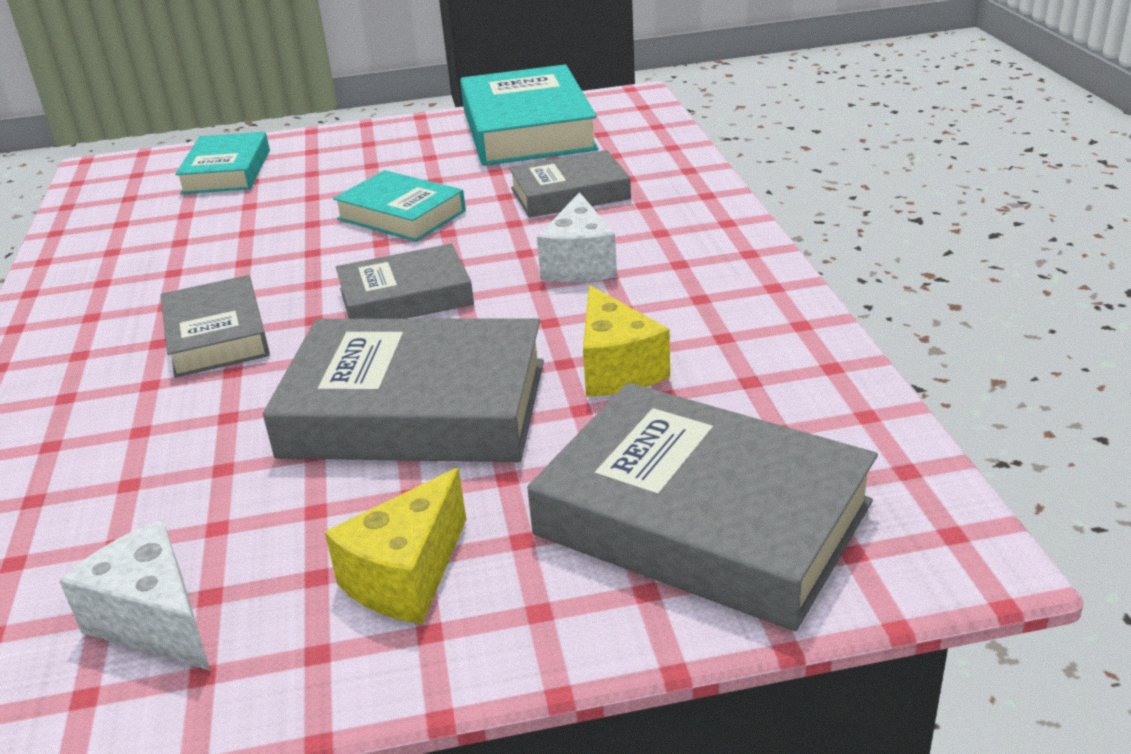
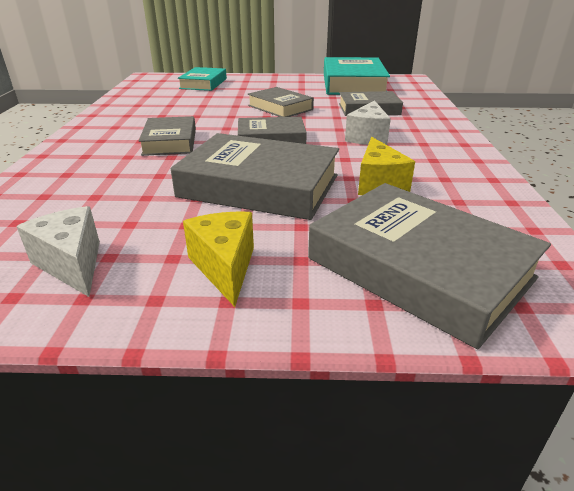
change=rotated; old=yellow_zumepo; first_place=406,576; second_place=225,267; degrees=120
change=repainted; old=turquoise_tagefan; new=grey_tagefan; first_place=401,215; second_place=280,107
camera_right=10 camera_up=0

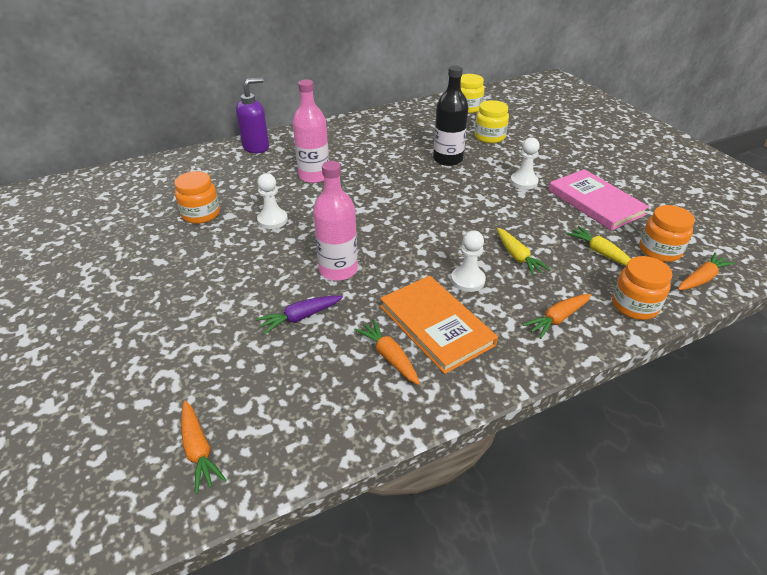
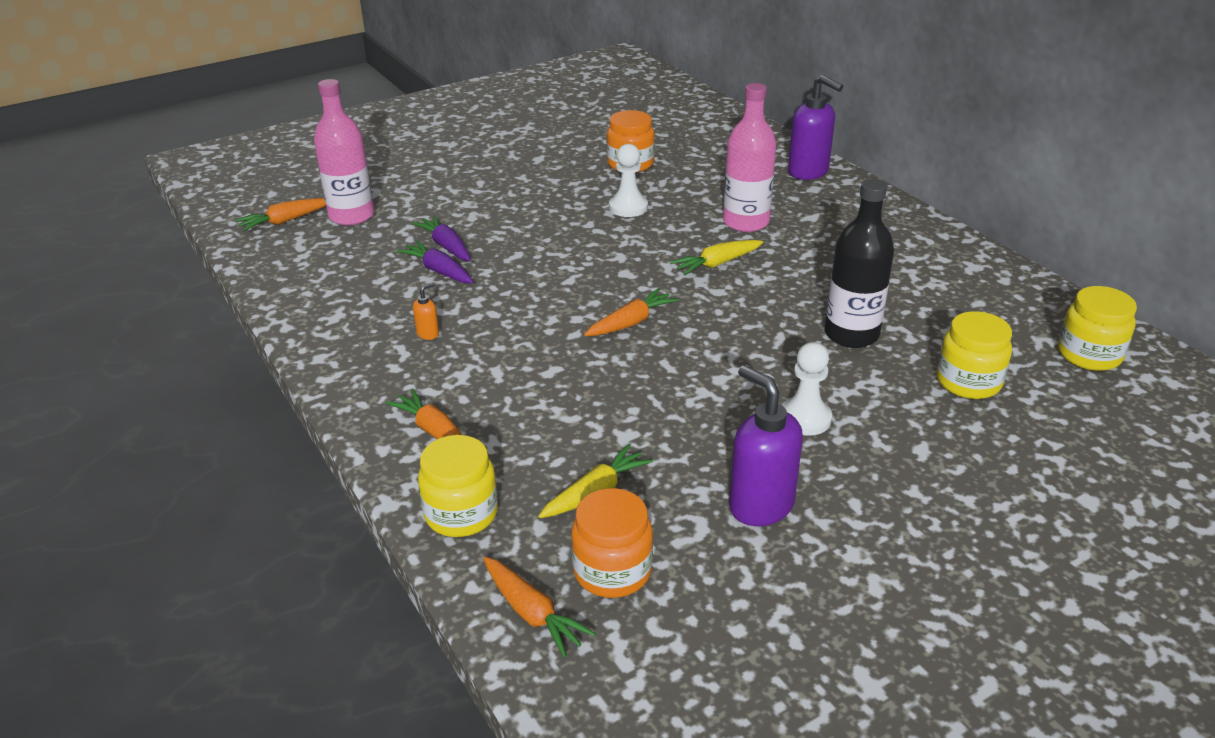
change=shifted; old=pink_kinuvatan; first_place=338,270; second_place=351,216
change=new; new=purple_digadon; second_place=438,271
change=swapped; old=orange_tagefan; new=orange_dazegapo; first_place=436,325; second_place=428,333
change=repainted; old=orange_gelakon; new=yellow_gelakon; first_place=634,305; second_place=461,514
change=shifted; old=orange_digadon; first_place=389,356; second_place=631,322
change=shifted; old=yellow_digadon; first_place=518,257; second_place=716,264
change=swapped; old=pink_tagefan; new=purple_dazegapo; first_place=595,202; second_place=760,505
change=gone; old=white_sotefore; first_place=468,280
camera_right=85 camera_up=-5

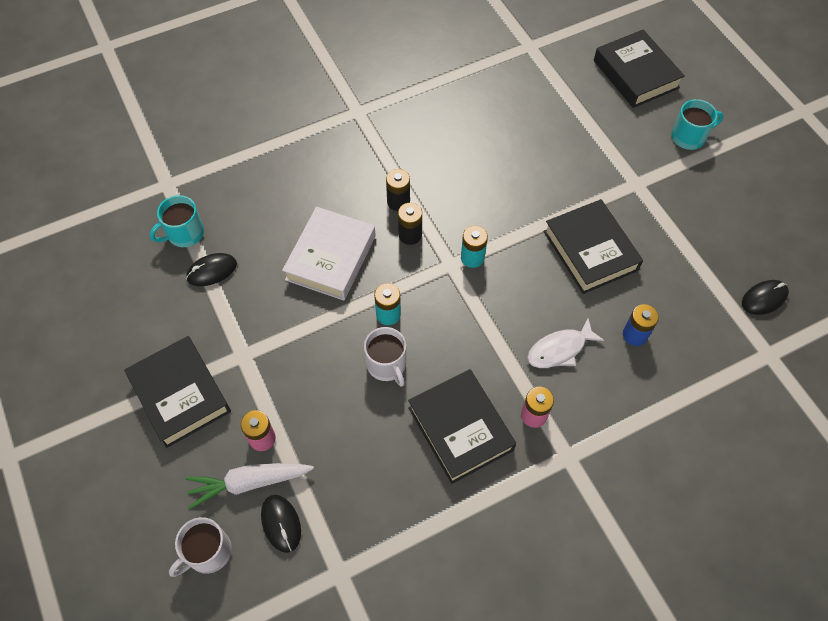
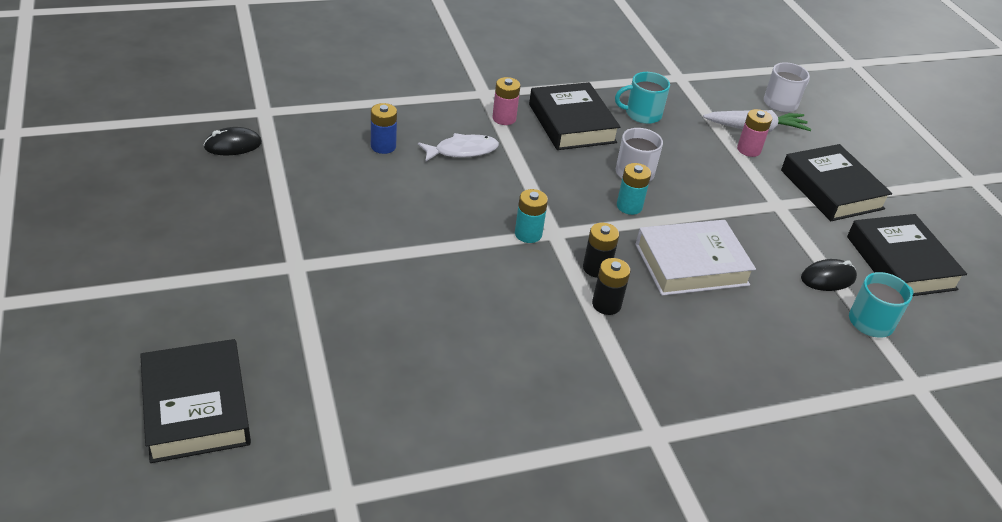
change=shifted; old=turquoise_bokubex; first_place=689,137; second_place=642,114
change=rotated; old=white_tagefan; first_place=331,258; second_place=691,264; degrees=45
change=shifted; old=black_tagefan; first_place=590,251; second_place=900,263
change=gone; old=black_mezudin; first_place=281,523
camera_right=-175 camera_up=-20

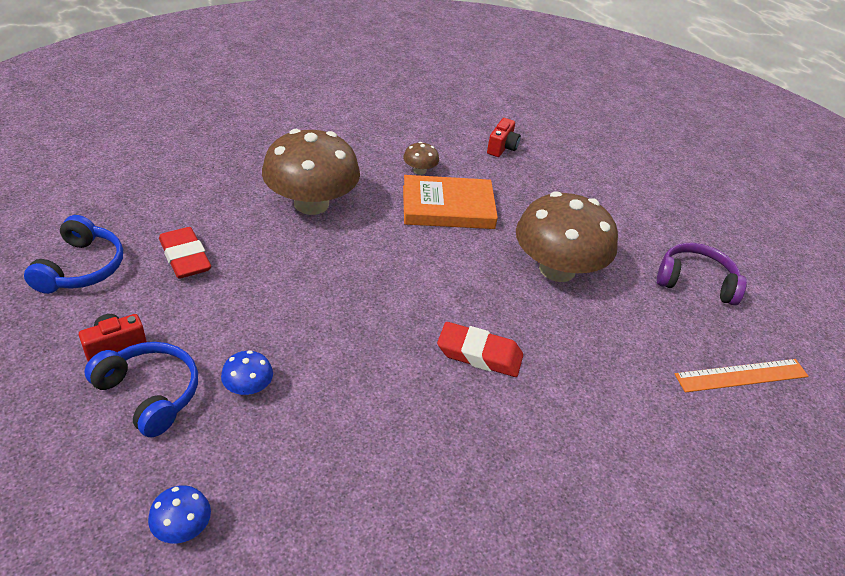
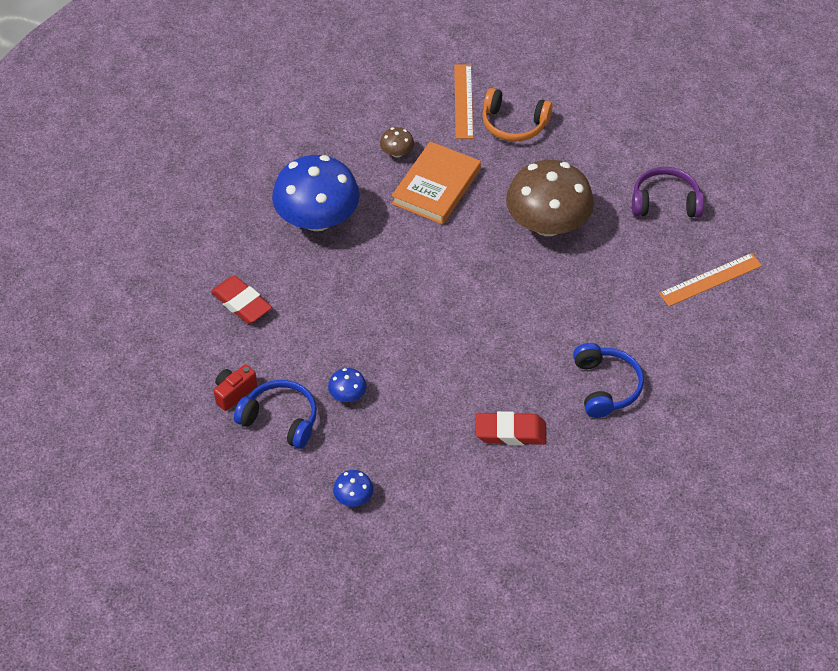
change=repainted; old=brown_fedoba; new=blue_fedoba; first_place=311,203; second_place=317,219
change=rotated; old=orange_tagefan; first_place=448,207; second_place=436,187; degrees=-45
change=swapped; old=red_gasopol; new=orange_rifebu; first_place=502,148; second_place=463,101
change=shifted; old=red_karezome; first_place=479,354; second_place=510,432
change=new; new=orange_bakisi; second_place=514,124
change=shifted; old=blue_bakisi; first_place=81,268; second_place=605,386
camera_right=-10 camera_up=10

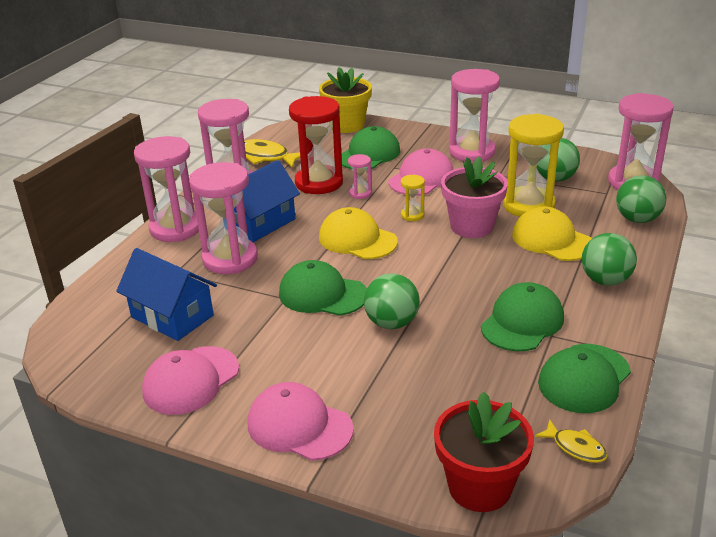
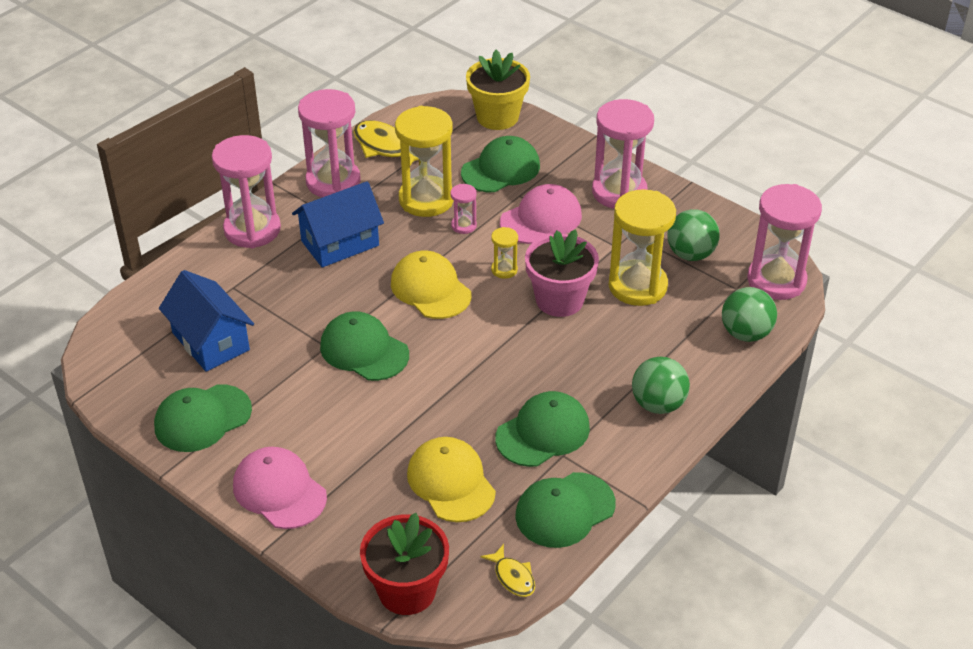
change=repainted; old=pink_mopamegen; new=green_mopamegen; first_place=191,380; second_place=202,418
change=repainted; old=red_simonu; new=yellow_simonu; first_place=319,183; second_place=426,199
change=shifted; old=yellow_mopamegen; first_place=552,240; second_place=451,482
change=gone; old=pink_simonu; first_place=230,259
change=gone; old=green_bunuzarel; first_place=391,323
camera_right=15 camera_up=10

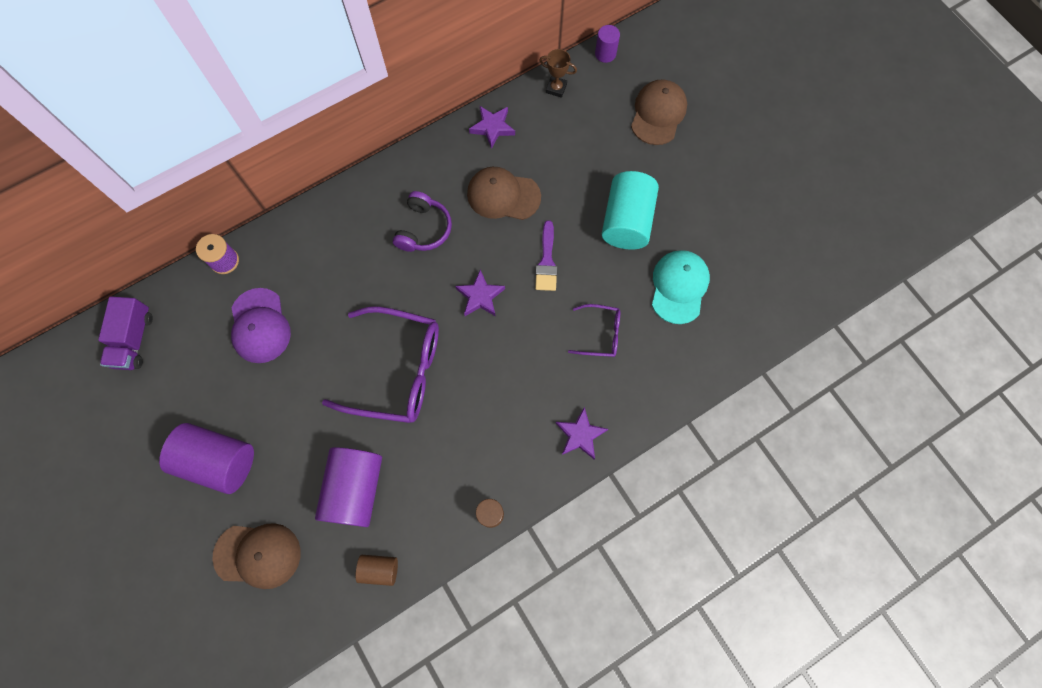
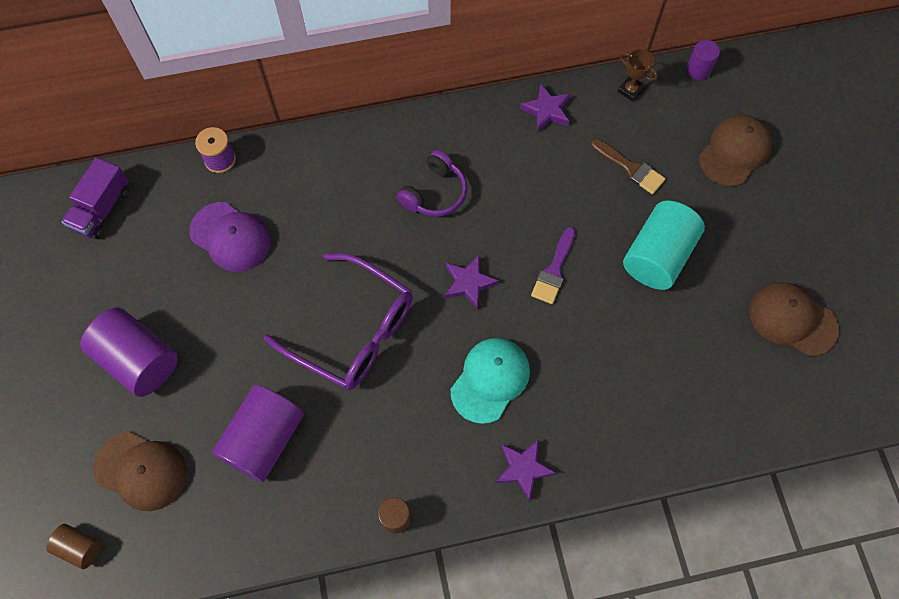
change=shifted; old=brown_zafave; first_place=379,569; second_place=79,547
change=rotated; old=purple_mopamegen; first_place=260,326; second_place=230,237; degrees=-60
change=shifted; old=turquoise_mopamegen; first_place=679,287; second_place=490,380
change=new; new=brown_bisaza; second_place=630,168
change=shifted; old=brown_mopamegen; first_place=503,195; second_place=792,319
change=gone; old=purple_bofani; first_place=600,334
camera_right=20 camera_up=-5

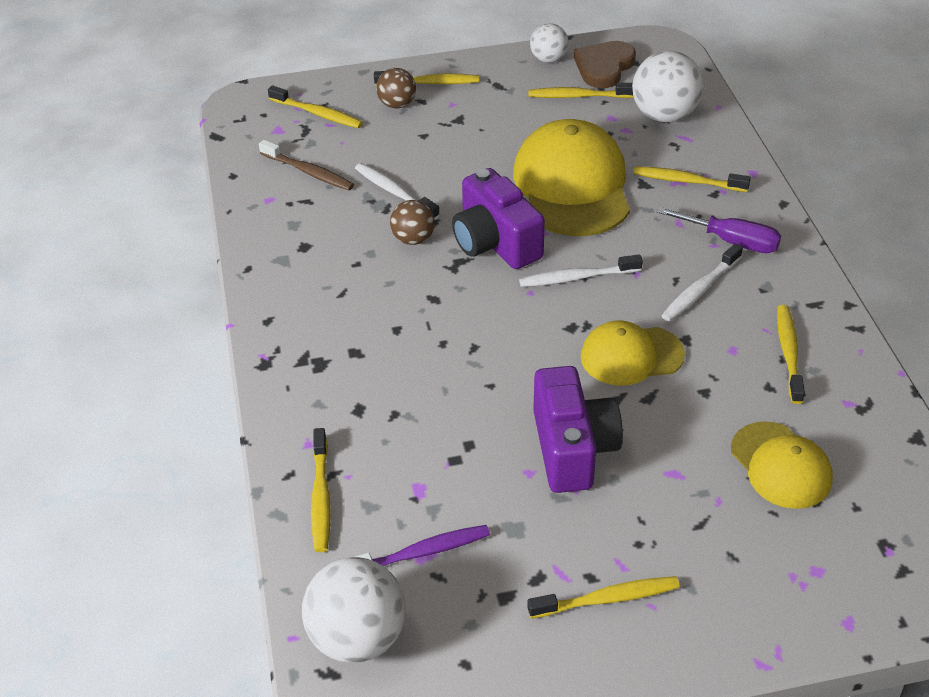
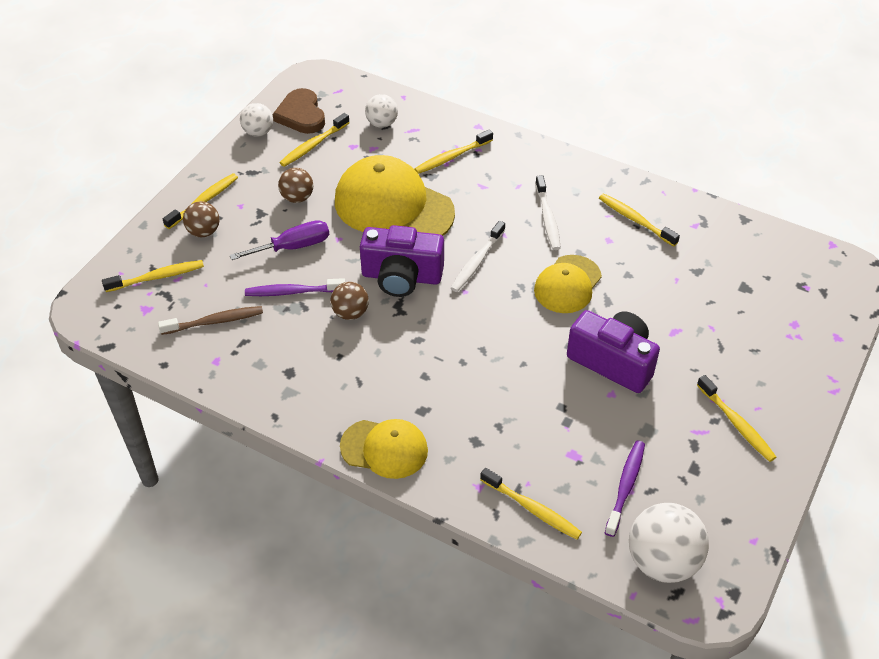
change=shifted; old=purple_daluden; first_place=731,241; second_place=293,247
change=repainted; old=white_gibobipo; new=purple_gibobipo; first_place=394,192; second_place=293,292
change=new; new=brown_bunuzarel; second_place=297,197
change=shifted; old=yellow_mopamegen; first_place=781,465; second_place=384,448
change=scaled; old=white_bunuzarel; first_place=664,115; second_place=382,123; factor=0.58
change=rotated; old=yellow_gibobipo; first_place=607,599; second_place=736,424; degrees=120
camera_right=-50 camera_up=5

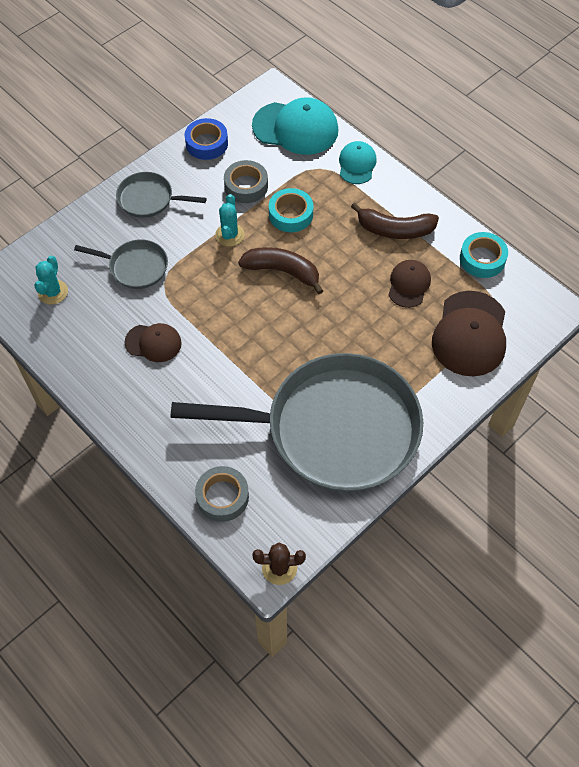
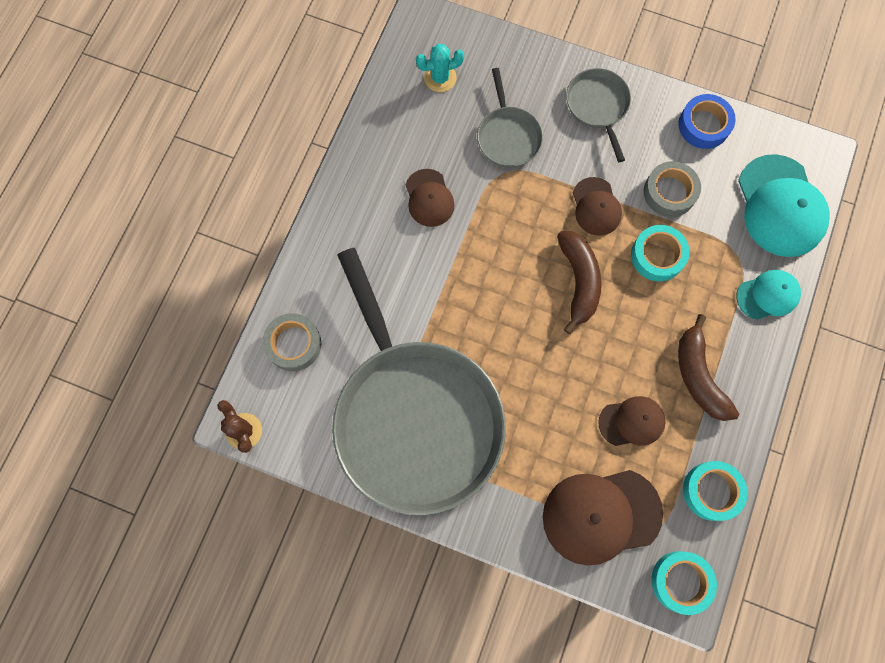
change=swapped; old=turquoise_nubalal; new=brown_mopamegen; first_place=229,235; second_place=596,207
change=new; new=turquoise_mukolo; second_place=680,581
camera_right=65 camera_up=15

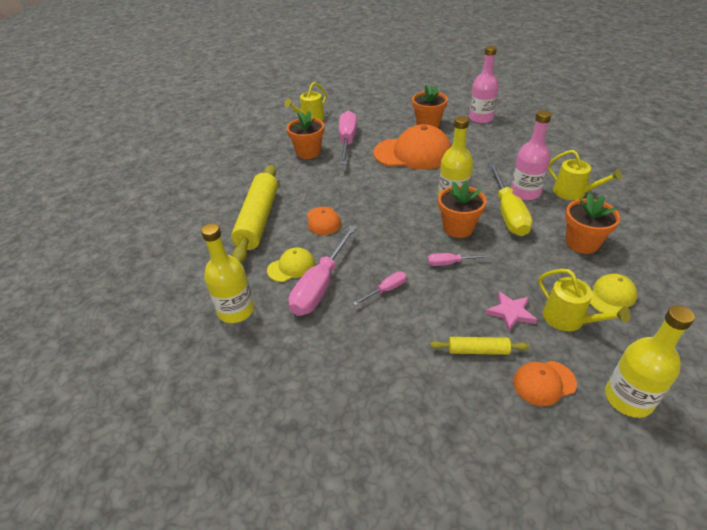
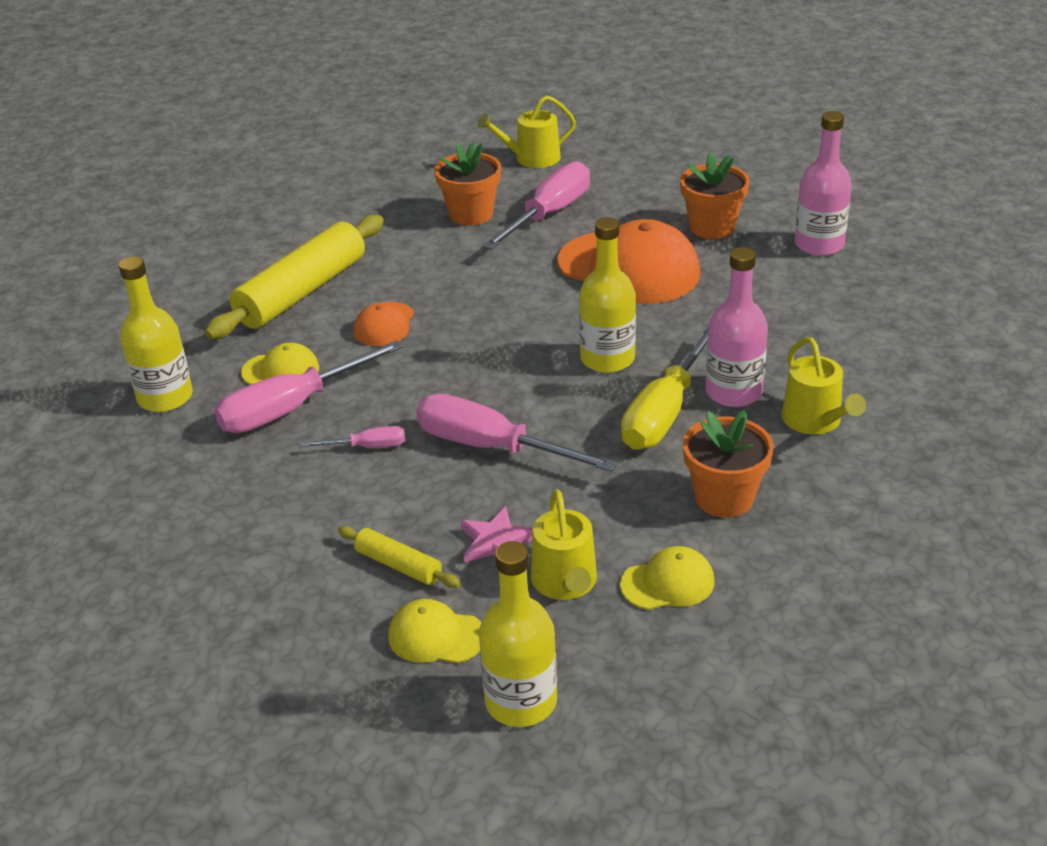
change=repainted; old=orange_mopamegen; new=yellow_mopamegen; first_place=544,383; second_place=436,636
change=scaled; old=pink_daluden; first_place=450,263; second_place=491,447; factor=2.08
change=gone; old=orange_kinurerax; first_place=458,228
camera_right=30 camera_up=-5

